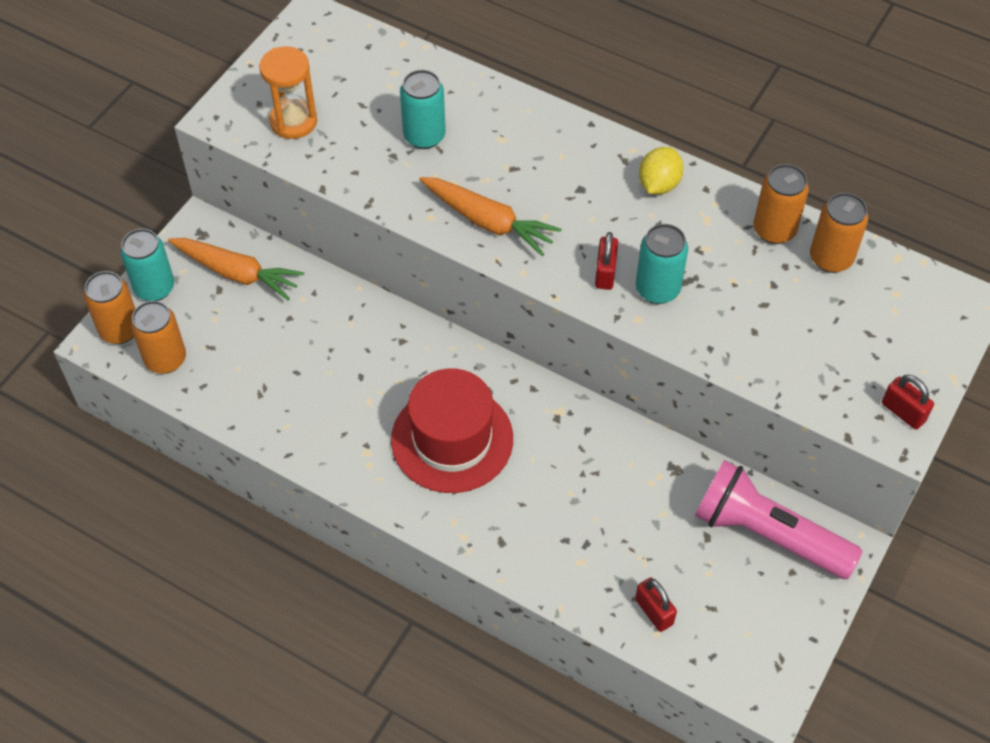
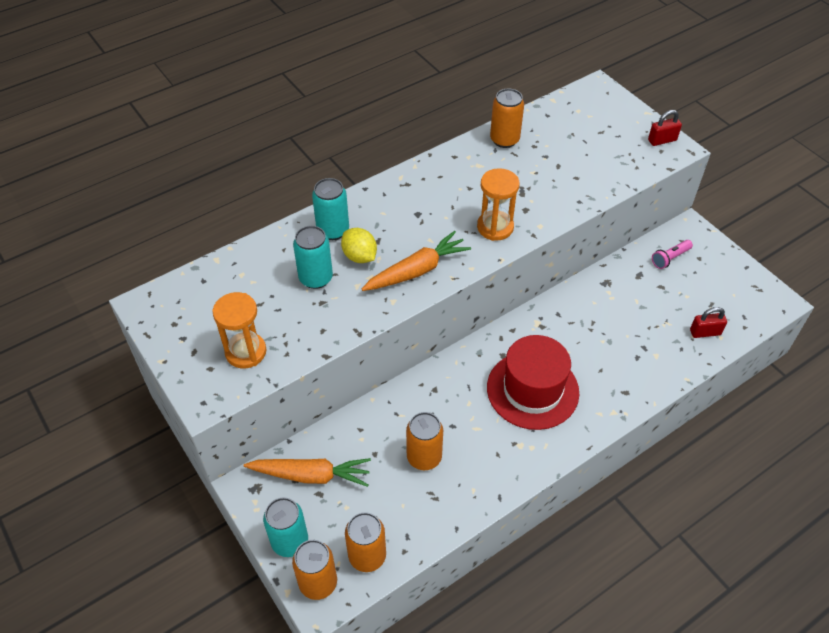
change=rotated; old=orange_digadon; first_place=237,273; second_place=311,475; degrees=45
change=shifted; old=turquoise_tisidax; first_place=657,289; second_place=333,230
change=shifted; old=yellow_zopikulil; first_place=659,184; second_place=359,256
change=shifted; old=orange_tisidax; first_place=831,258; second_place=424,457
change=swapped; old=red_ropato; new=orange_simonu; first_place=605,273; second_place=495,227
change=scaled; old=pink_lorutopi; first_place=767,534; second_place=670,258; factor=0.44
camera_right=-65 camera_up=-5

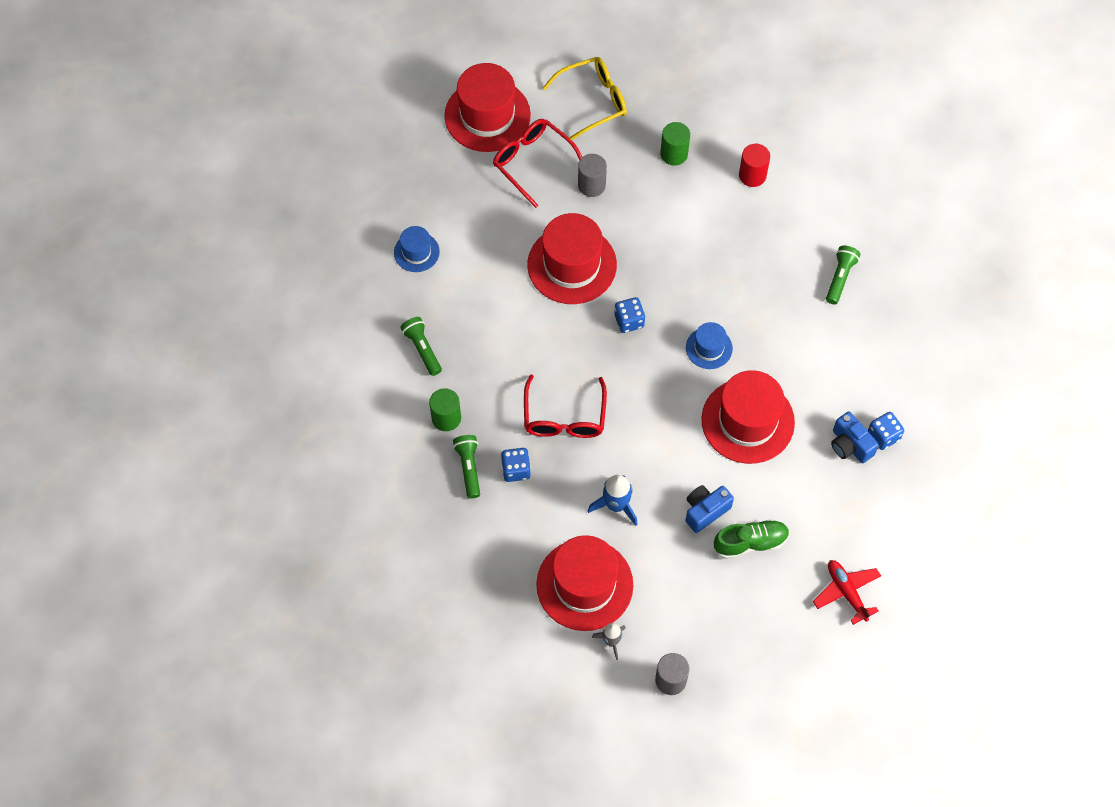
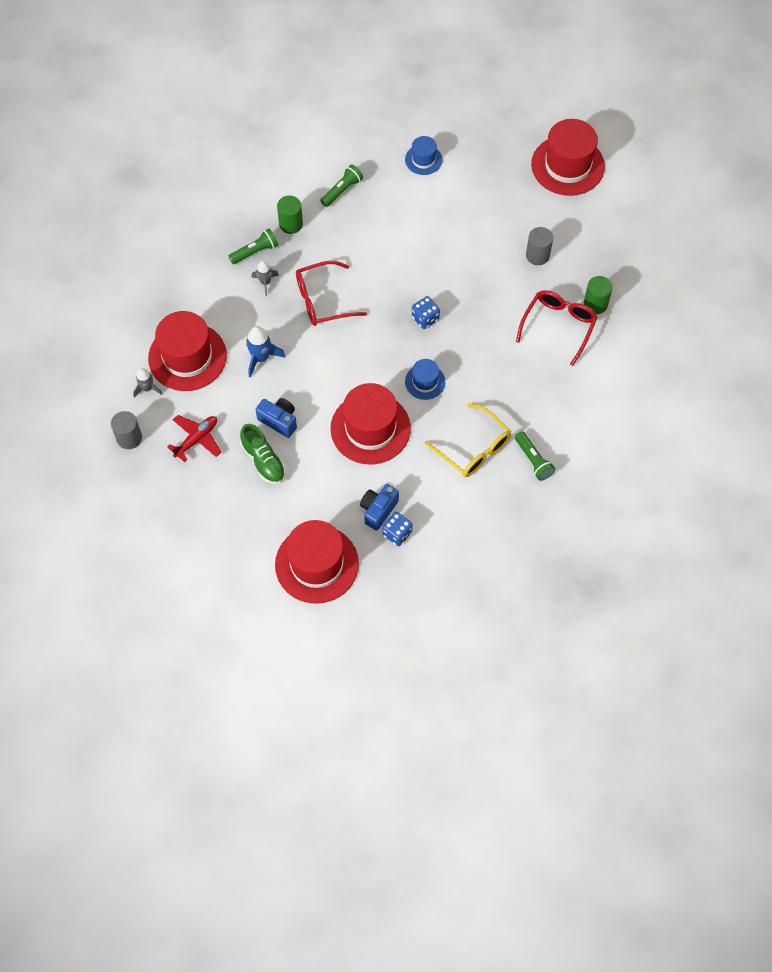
change=shifted; old=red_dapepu; first_place=846,592; second_place=196,439
change=swapped; old=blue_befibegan; new=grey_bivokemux; first_place=516,470; second_place=265,282
change=shifted; old=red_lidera; first_place=572,265; second_place=316,564
change=shifted; old=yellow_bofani; first_place=592,101; second_place=473,448
change=rotated; old=green_lorutopi; first_place=840,278; second_place=533,460; degrees=60
change=shifted; old=red_bofani; first_place=533,163; second_place=558,327
change=gone; old=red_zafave; first_place=752,175
camera_right=70 camera_up=0

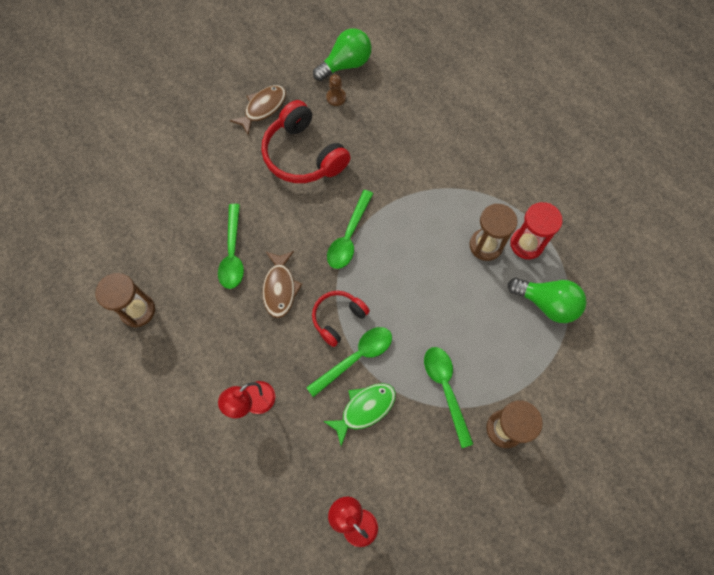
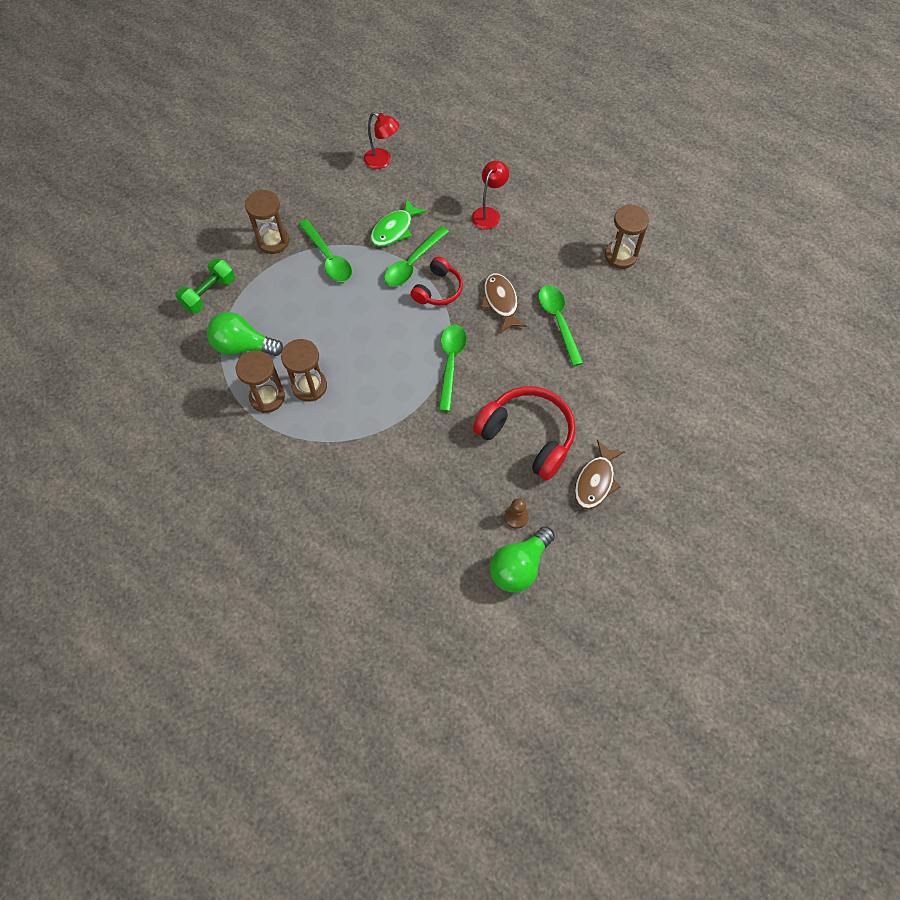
change=new; new=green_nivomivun; second_place=209,293
change=repainted; old=red_simonu; new=brown_simonu; first_place=526,244; second_place=267,397
camera_right=165 camera_up=-5

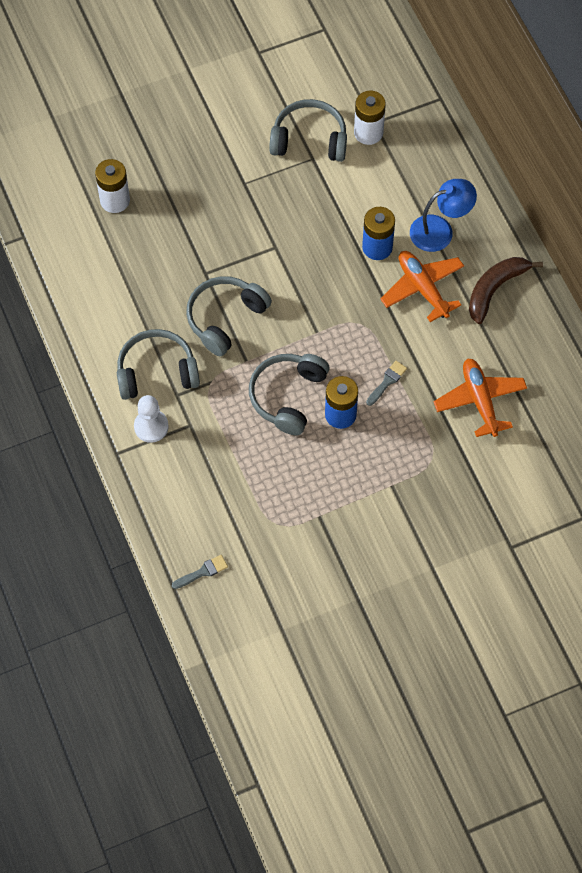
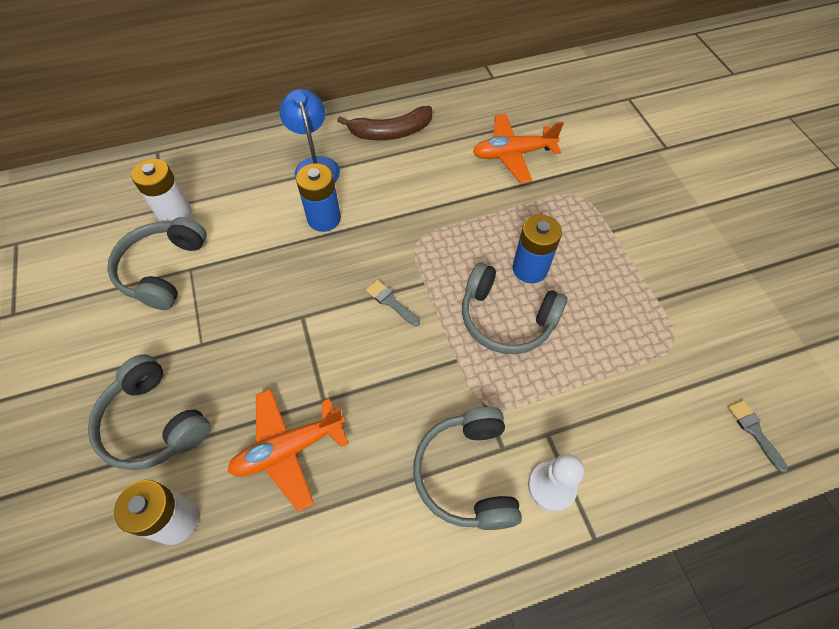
change=shifted; old=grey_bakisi; first_place=225,318; second_place=154,422
change=shifted; old=orange_dapepu; first_place=422,288; second_place=288,449
change=rotated; old=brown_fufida; first_place=495,289; second_place=391,132; degrees=-60
change=shifted; old=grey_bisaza; first_place=387,381; second_place=390,302
camera_right=-85 camera_up=-5

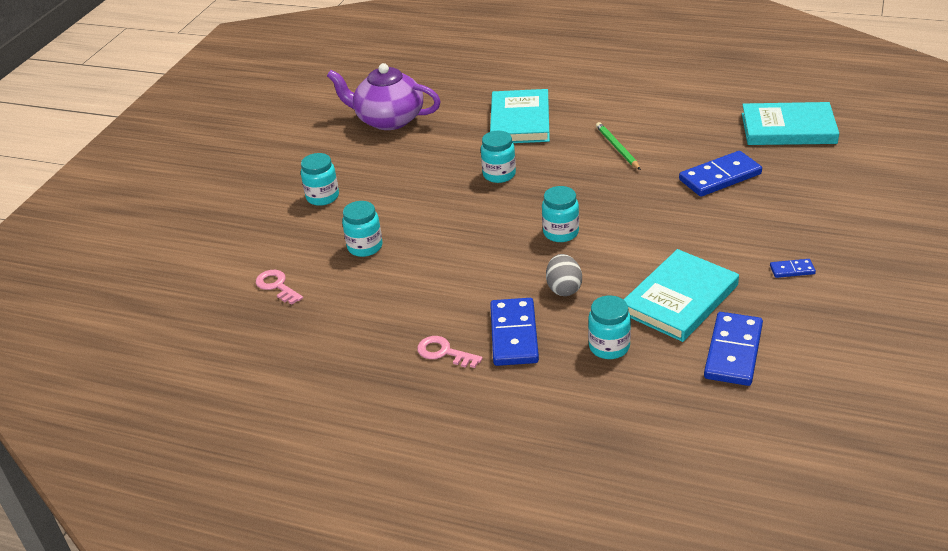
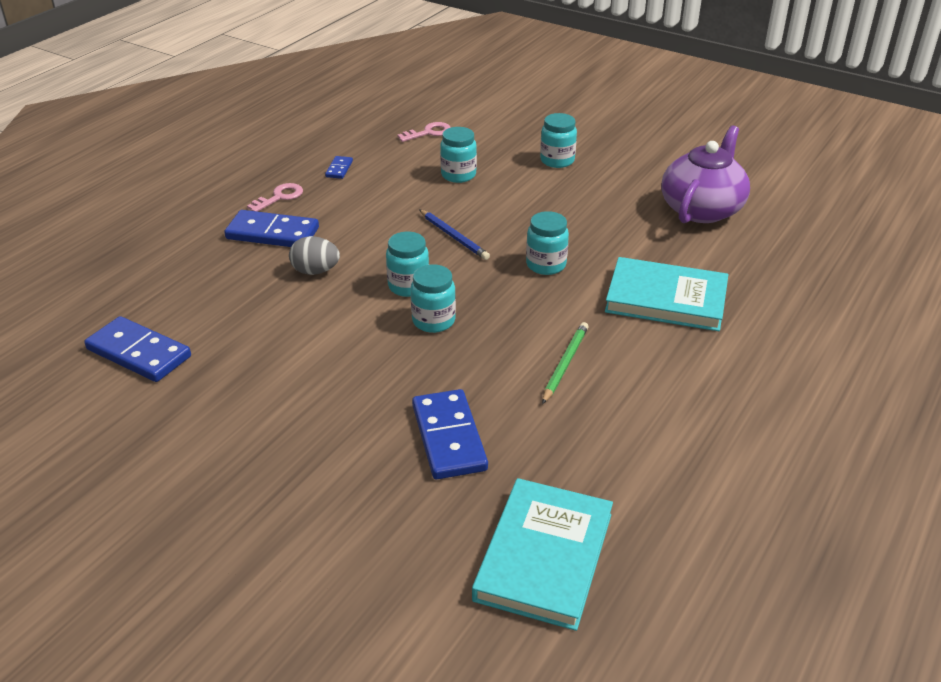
change=shifted; old=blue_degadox; first_place=792,270; second_place=339,169
change=shifted; old=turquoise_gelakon; first_place=609,347; second_place=433,321
change=new; new=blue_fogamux; second_place=454,236
change=rotated; old=green_fogamux; first_place=617,148; second_place=565,364; degrees=-60
change=gone; old=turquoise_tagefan; first_place=680,299
camera_right=100 camera_up=0

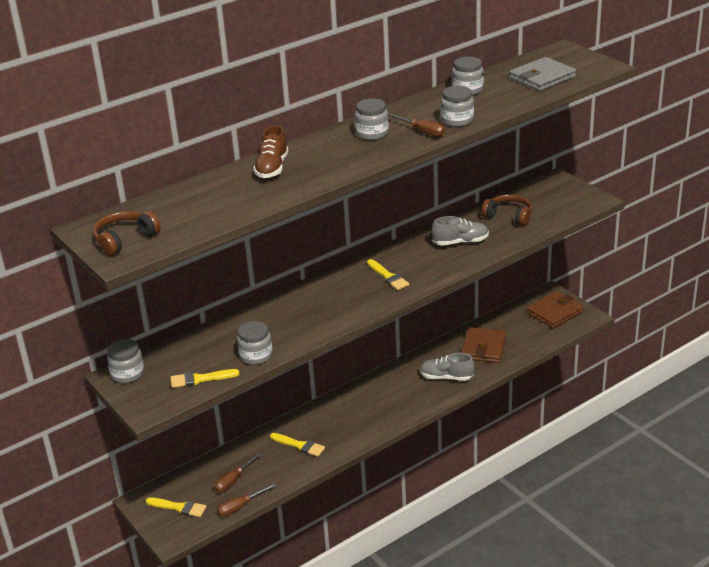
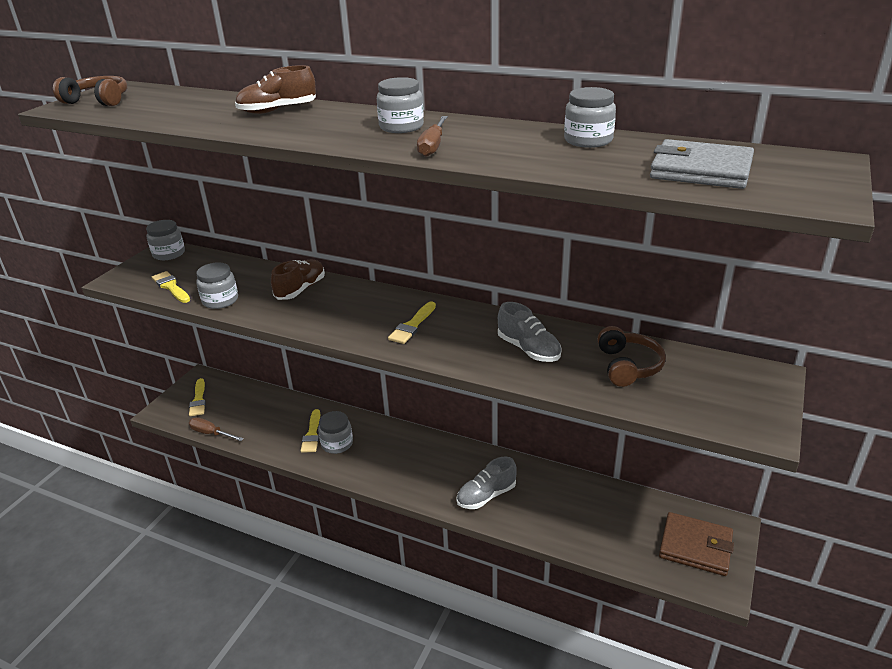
change=new; new=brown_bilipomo; second_place=300,289
change=shifted; old=grey_gelakon; first_place=457,120; second_place=337,444
change=rotated; old=grey_bilipomo; first_place=446,377; second_place=486,495; degrees=-105
change=gone; old=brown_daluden; first_place=233,480
change=gone; old=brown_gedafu; first_place=483,348
camera_right=60 camera_up=0

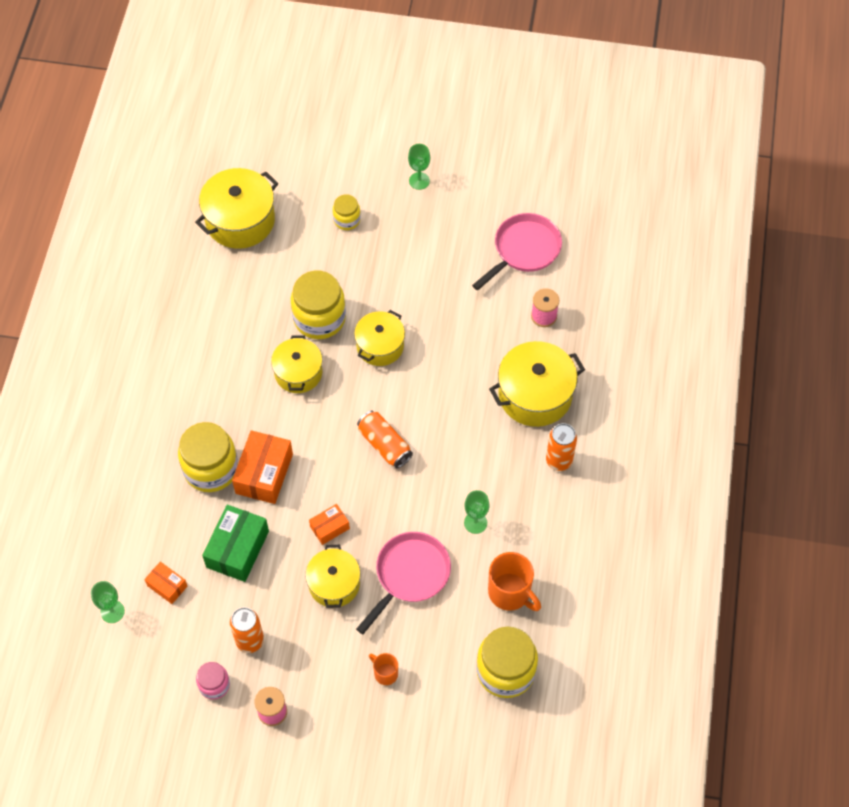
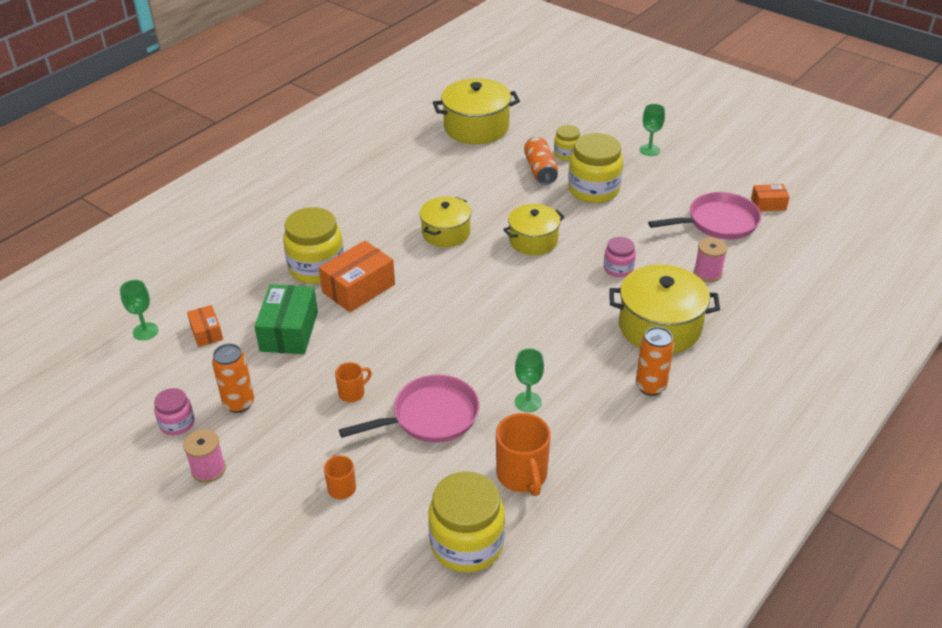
change=rotated; old=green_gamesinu; first_place=237,549; second_place=289,331; degrees=-45
change=swapped; old=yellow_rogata; new=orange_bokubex; first_place=334,584; second_place=352,393
change=shifted; old=orange_tisidax; first_place=384,445; second_place=540,170
change=shifted; old=yellow_gelakon; first_place=319,318; second_place=593,190
change=new; new=pink_gelakon; second_place=618,269
change=shifted; old=orange_gamesinu; first_place=329,527; second_place=768,204
camera_right=30 camera_up=-20

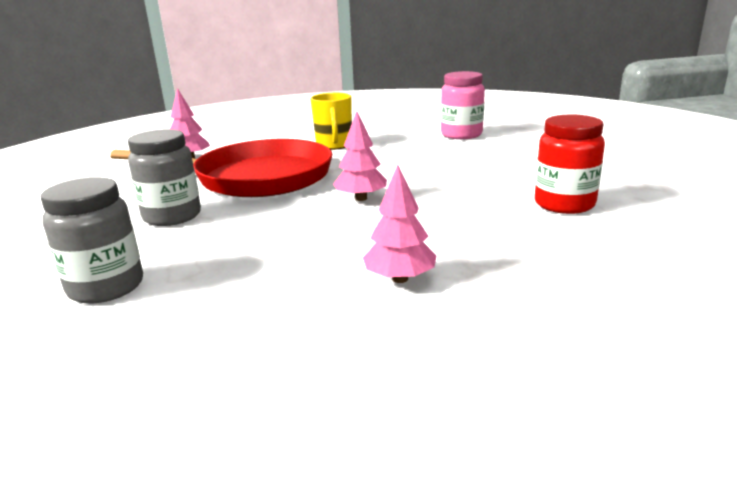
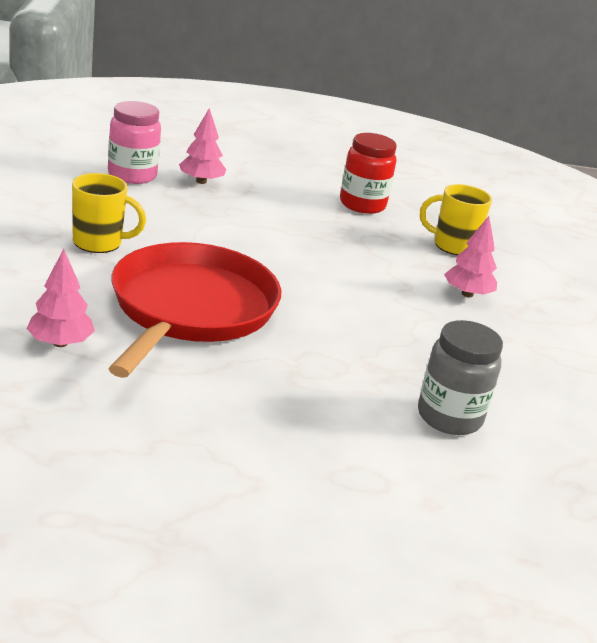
change=shifted; old=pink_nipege; first_place=361,198; second_place=201,181
change=new; new=yellow_bokubex; second_place=452,246
change=gone; old=grey_gelakon; first_place=172,216
camera_right=-85 camera_up=5

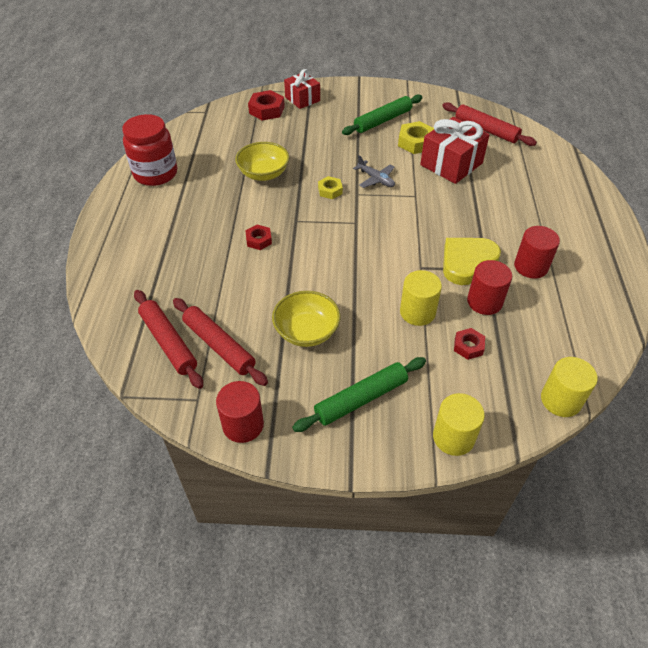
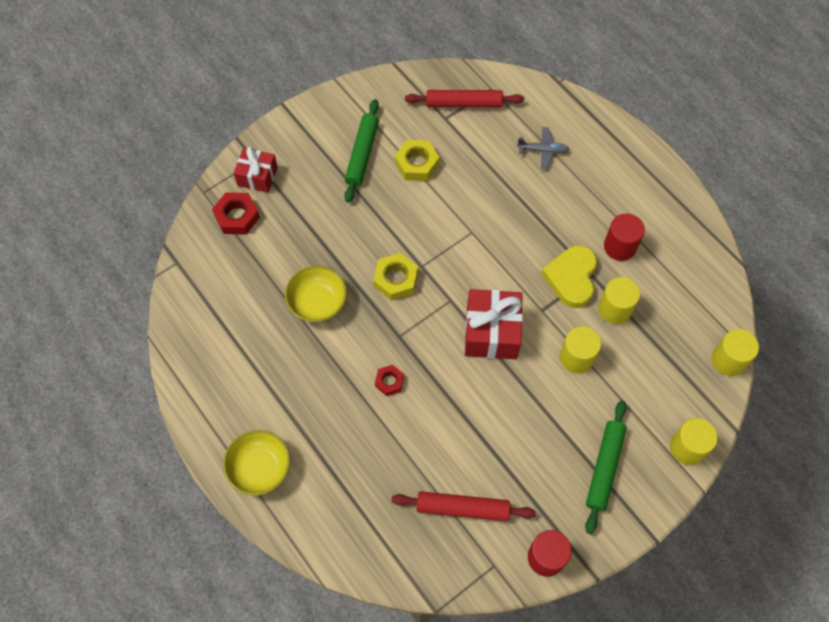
change=shifted; old=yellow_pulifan; first_place=306,331; second_place=260,468
change=scaled; old=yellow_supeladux; first_place=330,190; second_place=396,279; factor=1.61
change=shifted; old=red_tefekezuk; first_place=451,164; second_place=492,332
change=shifted; old=grey_dapepu; first_place=376,179; second_place=543,150
change=repainted; old=red_zafave; new=yellow_zafave; first_place=484,302; second_place=614,309
change=gone; old=red_gelakon; first_place=155,173
change=gone; old=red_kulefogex; first_place=168,342
change=gone; old=red_supeladux; first_place=468,346
camera_right=-40 camera_up=15

